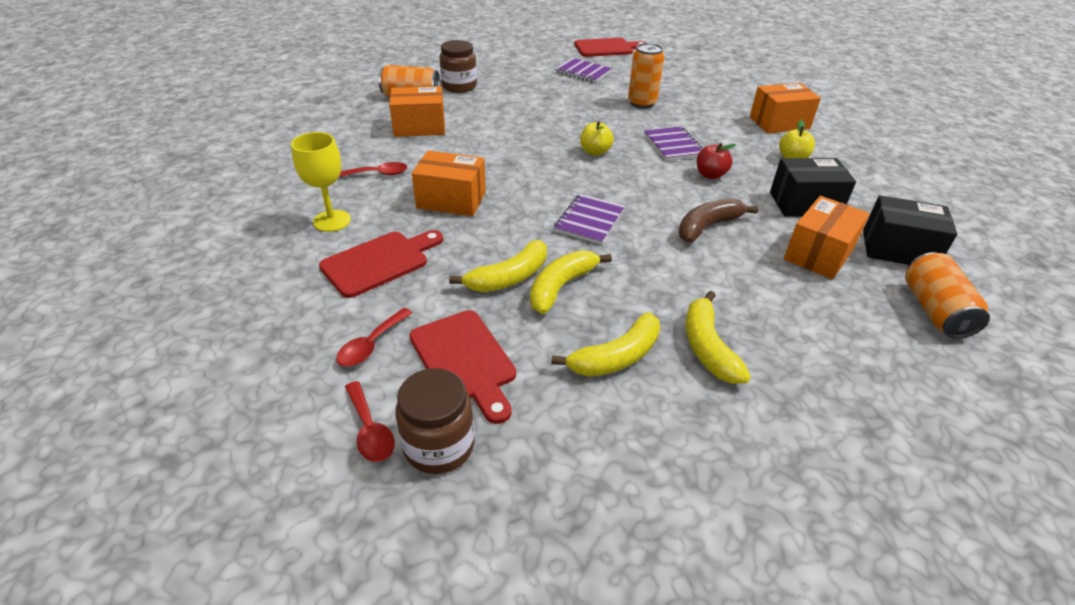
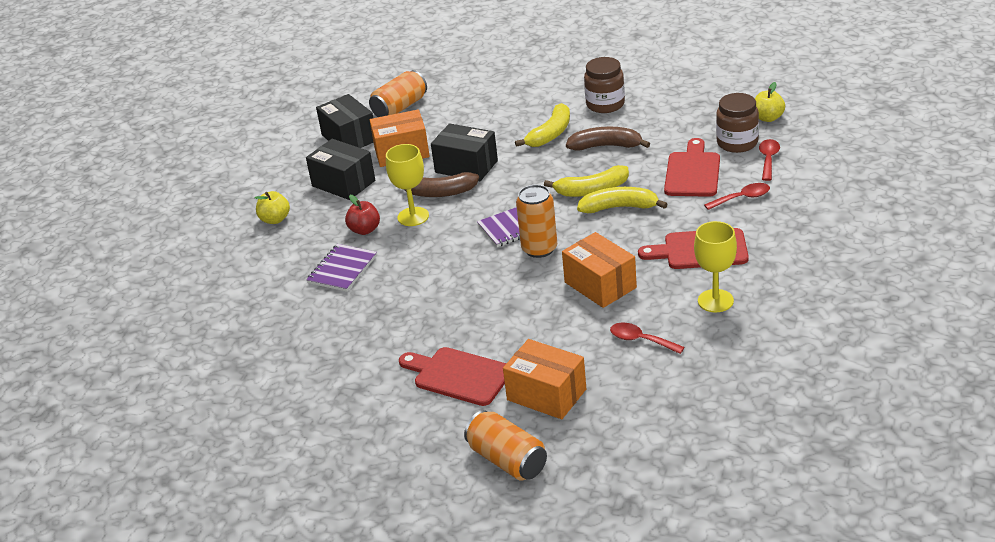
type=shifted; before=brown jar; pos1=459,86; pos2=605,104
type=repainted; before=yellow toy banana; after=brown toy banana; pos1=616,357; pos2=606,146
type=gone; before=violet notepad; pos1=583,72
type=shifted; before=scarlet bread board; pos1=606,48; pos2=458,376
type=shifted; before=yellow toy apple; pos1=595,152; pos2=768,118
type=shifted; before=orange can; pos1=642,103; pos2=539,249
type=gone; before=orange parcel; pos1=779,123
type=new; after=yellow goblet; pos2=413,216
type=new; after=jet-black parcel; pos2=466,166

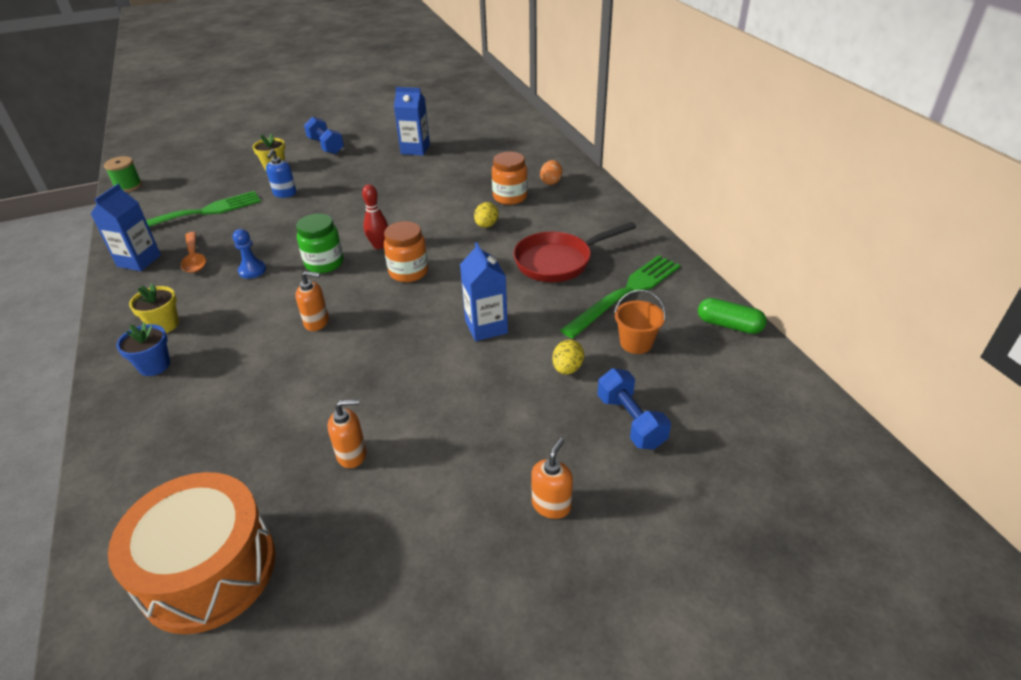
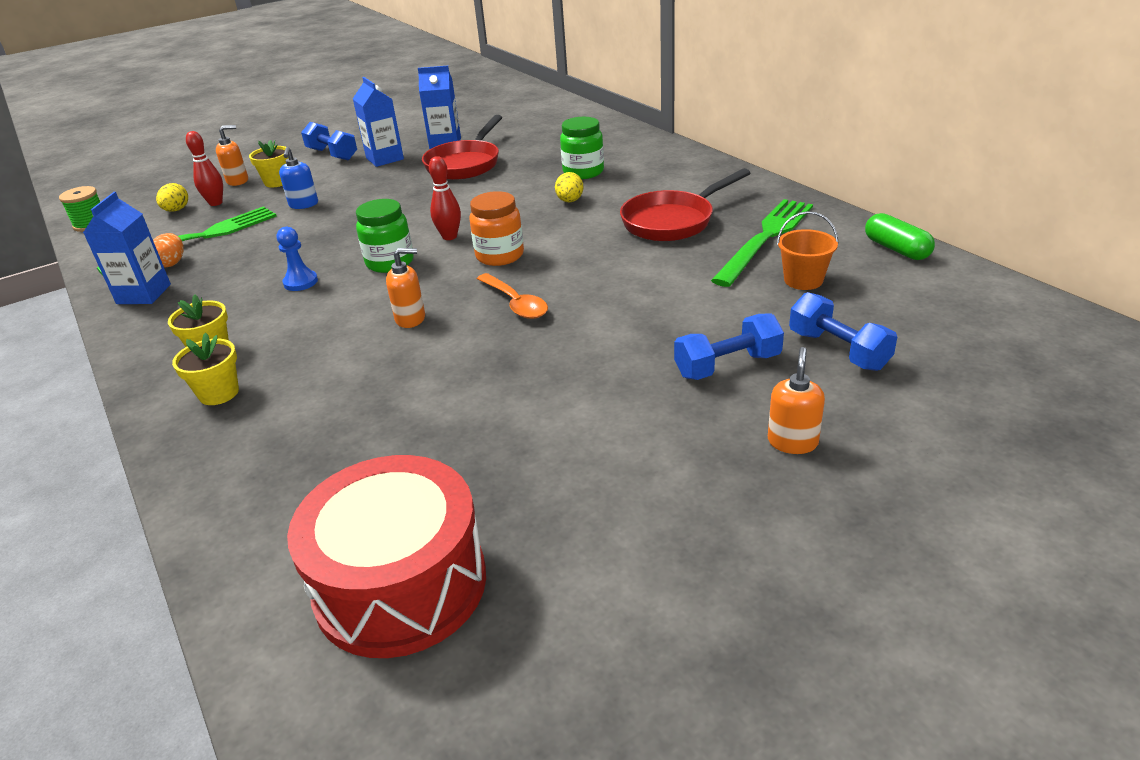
type=repainted; before=orange drum; after=scarlet drum; pos1=208,570; pos2=400,584
type=repainted; before=royal blue plant pot; after=yellow plant pot; pos1=154,365; pos2=219,393
type=shifted; before=orange spoon; pos1=194,258; pos2=515,303
type=shifted; before=orange pump bottle; pos1=352,454; pos2=238,181
type=shifted; before=royal blue milk carton; pos1=486,327; pos2=385,159
type=repainted; before=orange jar; after=emerald jar; pos1=510,197; pos2=583,172
type=shifted; before=orange toy egg; pos1=551,182; pos2=172,263
type=shifted; before=yellow toy egg; pos1=567,368; pos2=176,210
type=rotated; before=emerald pill shape; pos1=729,325; pos2=896,249; turn=45
type=new; after=scarlet skittle; pos2=216,203
type=new; after=scarlet skillet; pos2=465,164
type=new; after=royal blue free weight; pos2=727,365

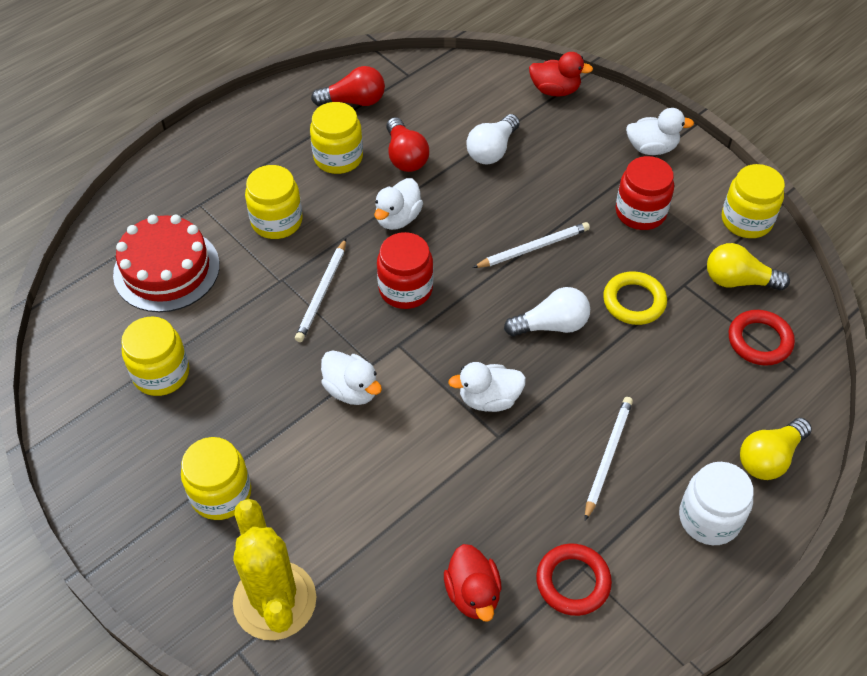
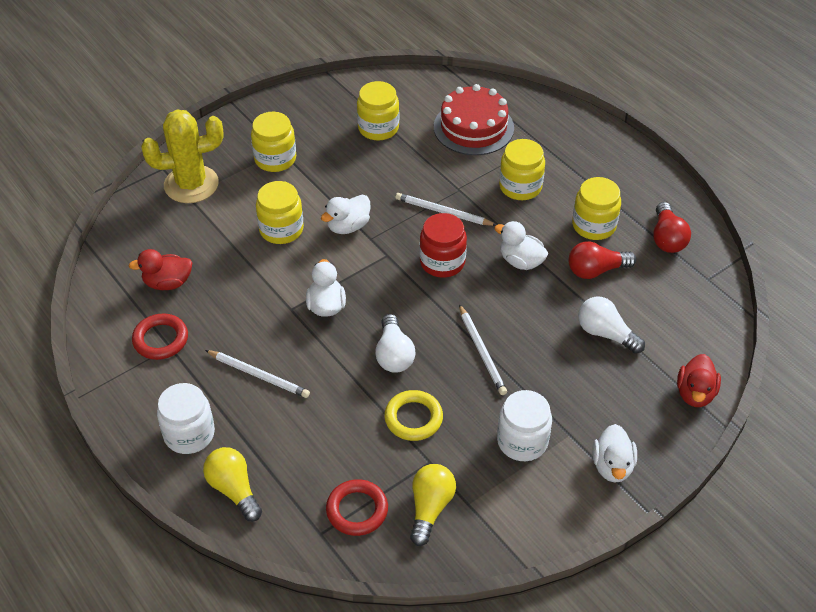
type=repainted; before=scarlet jar; after=pure white jar; pos1=640,212; pos2=522,441
type=shifted; before=yellow jar; pos1=746,220; pos2=281,229

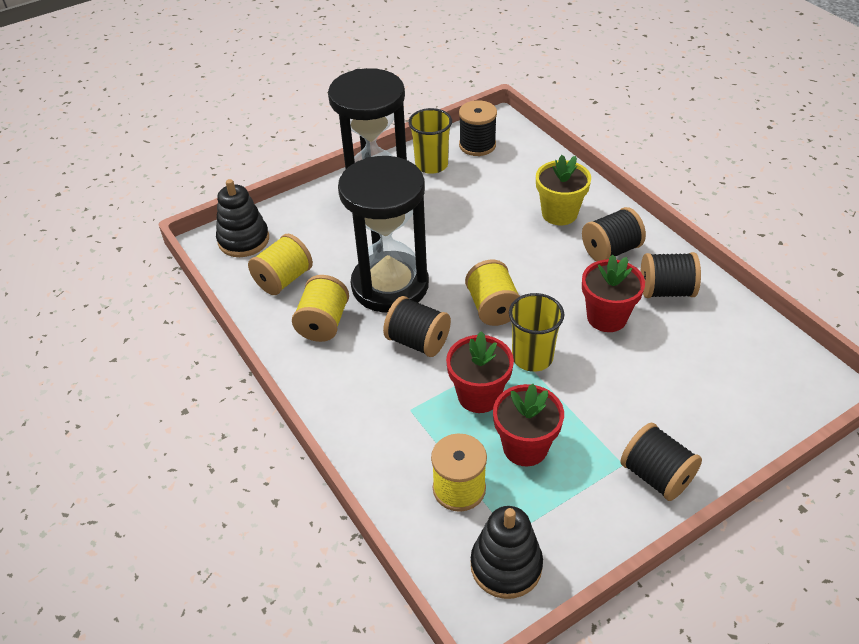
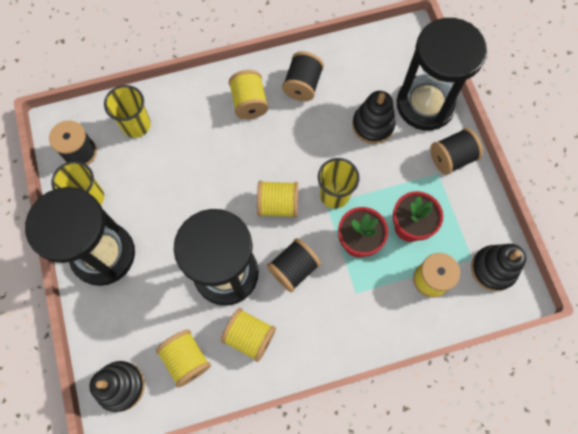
type=gone; before=yellow plant pot; pos1=559,213
type=repainted; before=jet-black bobbin; after=yellow bobbin; pos1=611,250; pos2=249,103
type=gone; before=scarlet plant pot; pos1=607,317
type=new; after=yellow beaker; pos2=136,125
type=new; after=jet-black ring stacker; pos2=373,125
type=new; after=jet-black sand timer; pos2=425,104

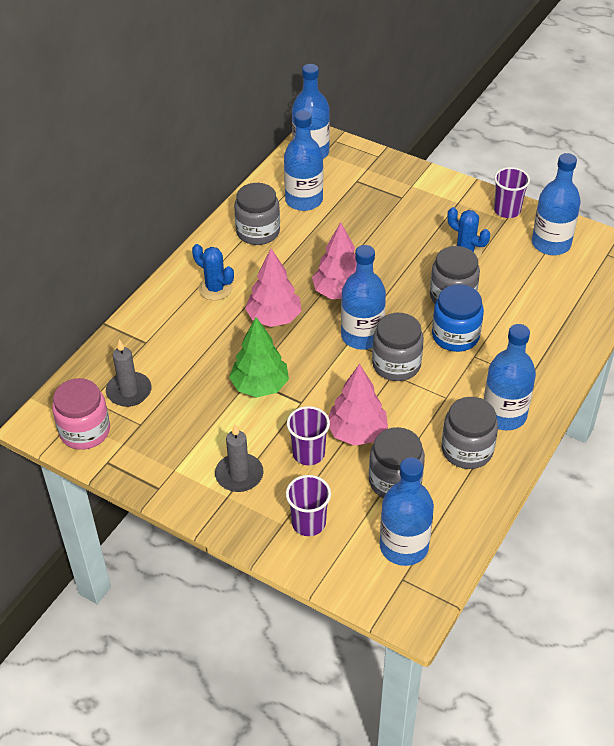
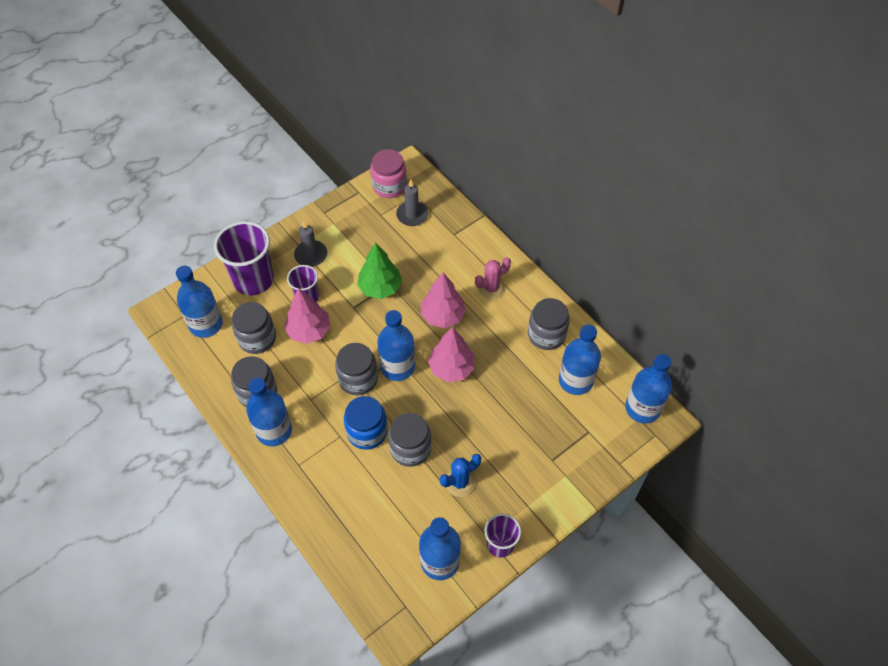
type=repainted; before=royal blue cactus; after=rose-pink cactus; pos1=215,288; pos2=491,288
type=scaled; before=violet beaker; pos1=308,523; pos2=253,280; scale=1.77

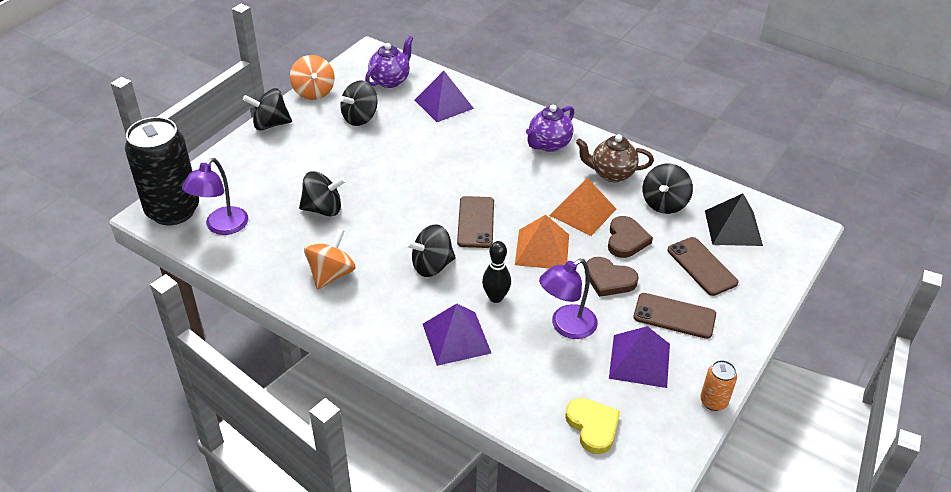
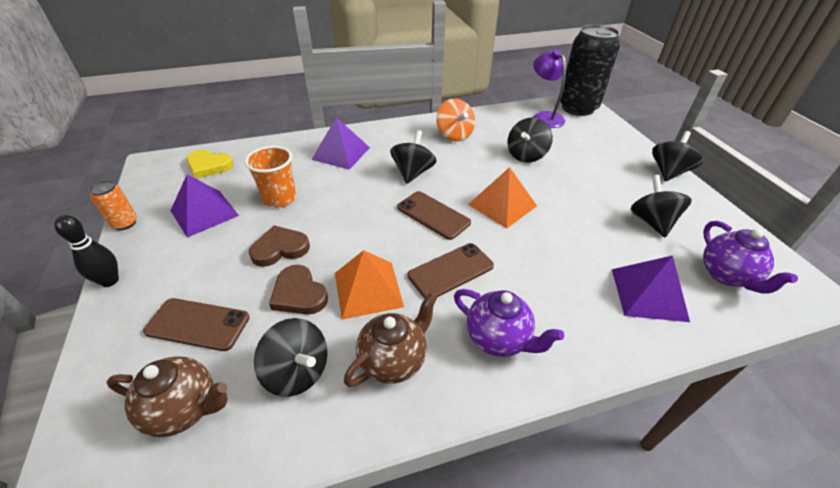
type=gone; before=orange spinning top; pos1=314,92
type=shifted; before=jet-black skittle; pos1=496,297; pos2=110,281
type=shifted; before=orange pyramid shape; pos1=542,249; pos2=502,205
type=rotated; before=violet tea pot; pos1=549,144; pos2=498,339; turn=135
type=swapped; before=violet desk lamp; after=orange beaker; pos1=566,326; pos2=280,199
type=shifted; before=brown smartphone; pos1=674,316; pos2=450,271
type=rotated; before=jet-black spinning top; pos1=664,203; pos2=297,372; turn=150
type=swapped; before=jet-black pyramid shape; after=brown tea pot; pos1=733,228; pos2=185,409

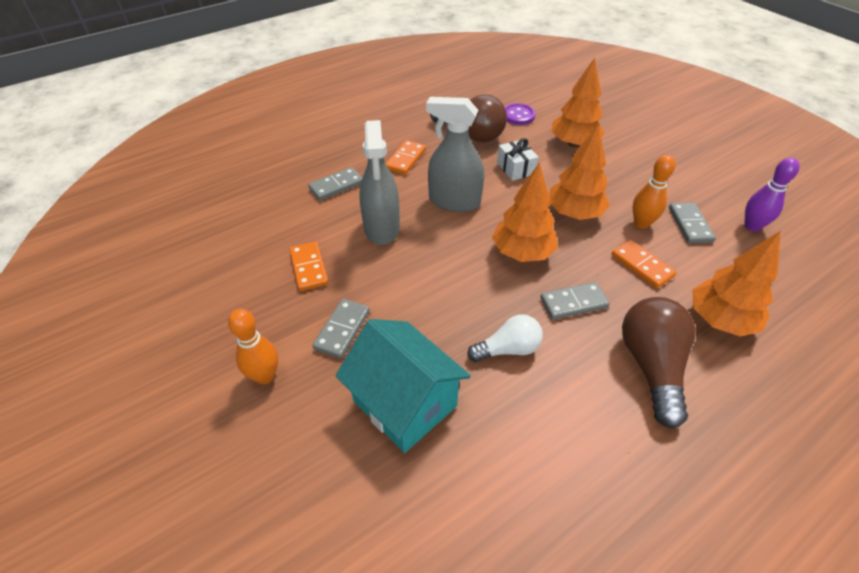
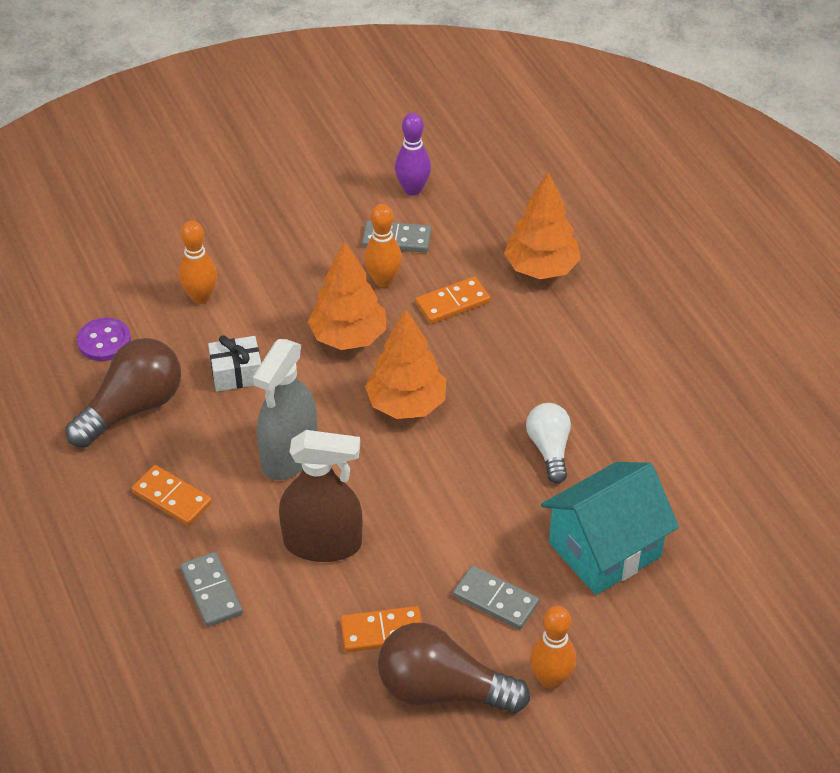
type=repainted; before=ash-grey spray bottle; after=brown spray bottle; pos1=382,228; pos2=322,543
type=gone; before=ash-grey domino; pos1=573,303
type=swapped; before=orange toy tree; after=orange skittle; pos1=574,144; pos2=200,297
type=shifted; before=brown lightbulb; pos1=651,366; pos2=443,690

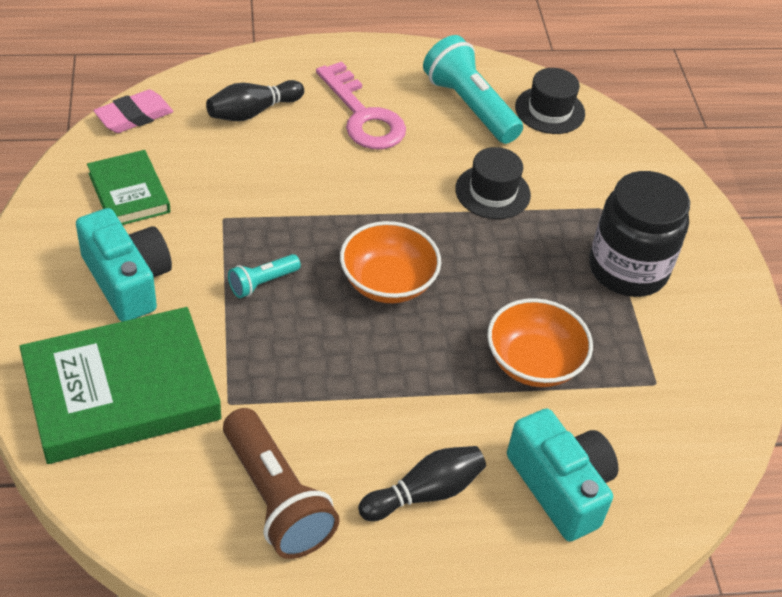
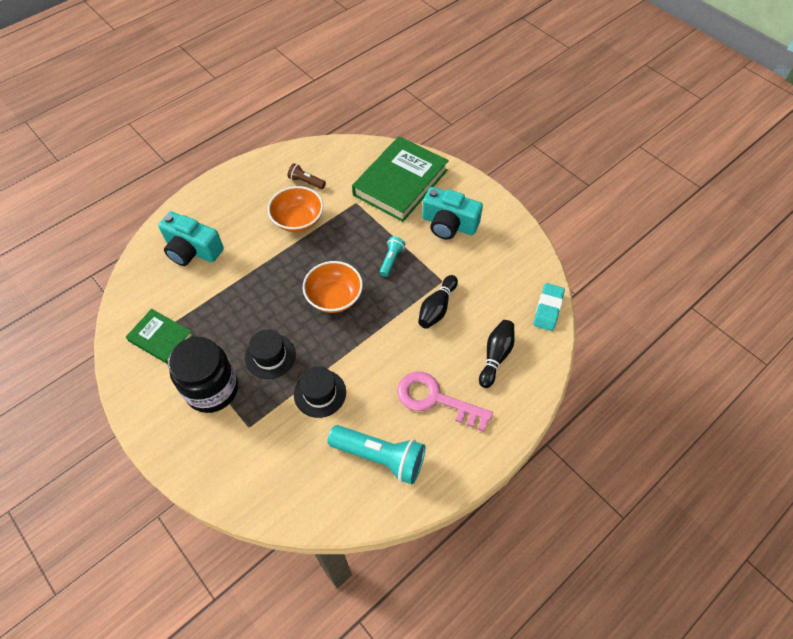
type=shifted; before=emerald hardcover; pos1=129,193; pos2=161,338
type=repainted; before=rose-pink eraser; after=teal eraser; pos1=134,116; pos2=548,309
type=scaled; before=brown pocket torch; pos1=276,498; pos2=306,182; scale=0.51
type=shifted; before=jet-black skittle; pos1=425,493; pos2=437,308
type=shifted; before=orange deep dish; pos1=533,363; pos2=298,220
type=shifted; before=jet-black top hat; pos1=549,110; pos2=270,356

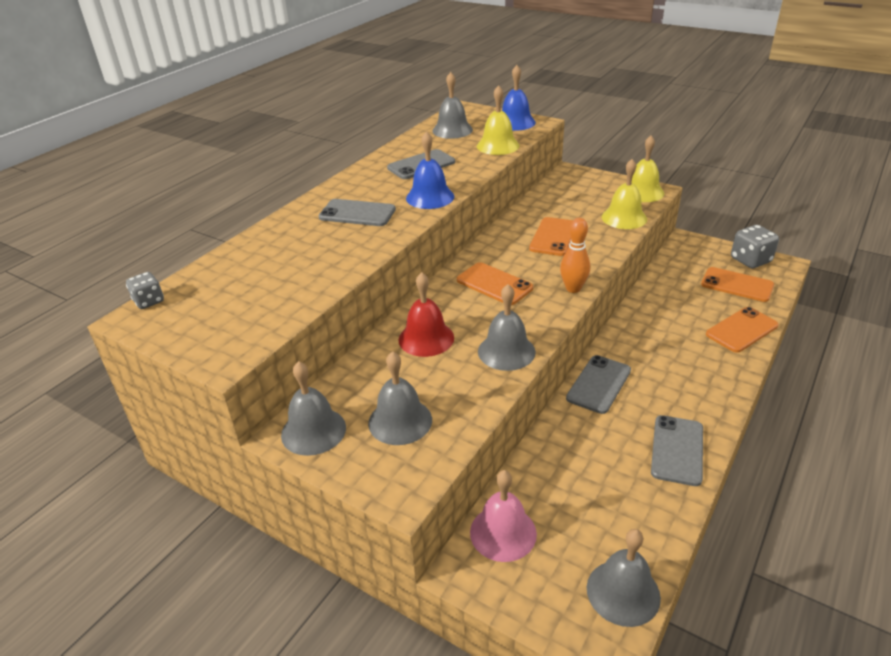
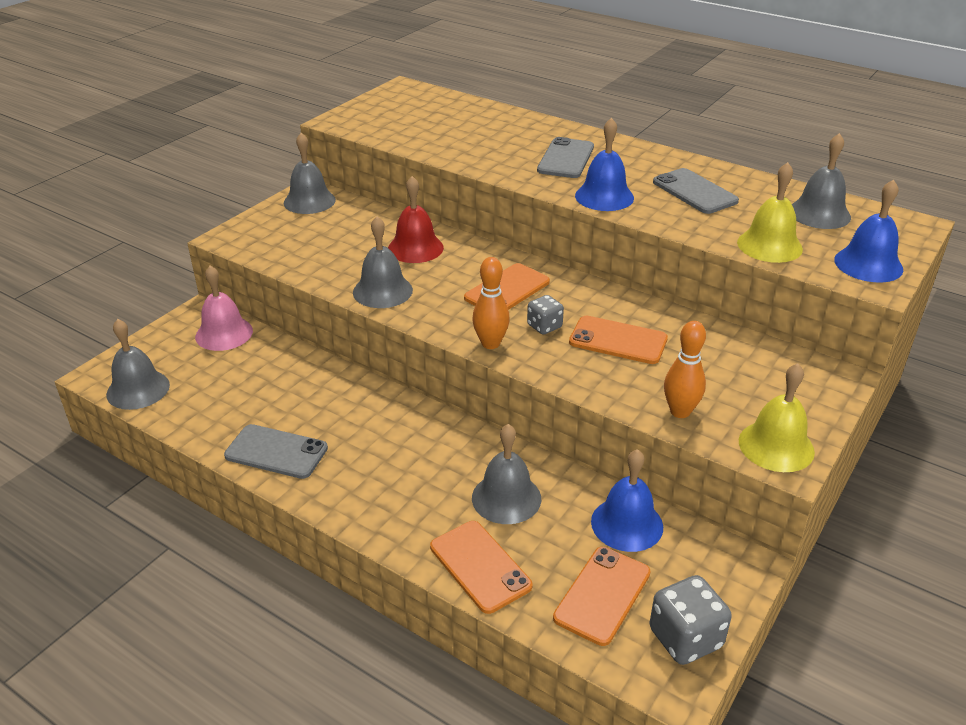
type=shifted; before=ash-grey die; pos1=149,301; pos2=544,326
type=shifted; before=ash-grey school bell; pos1=400,421; pos2=506,498
type=gone; before=ash-grey smartphone; pos1=599,384
type=swapped; before=yellow school bell; after=orange skittle; pos1=624,218; pos2=680,411
type=new; after=royal blue school bell; pos2=627,524

